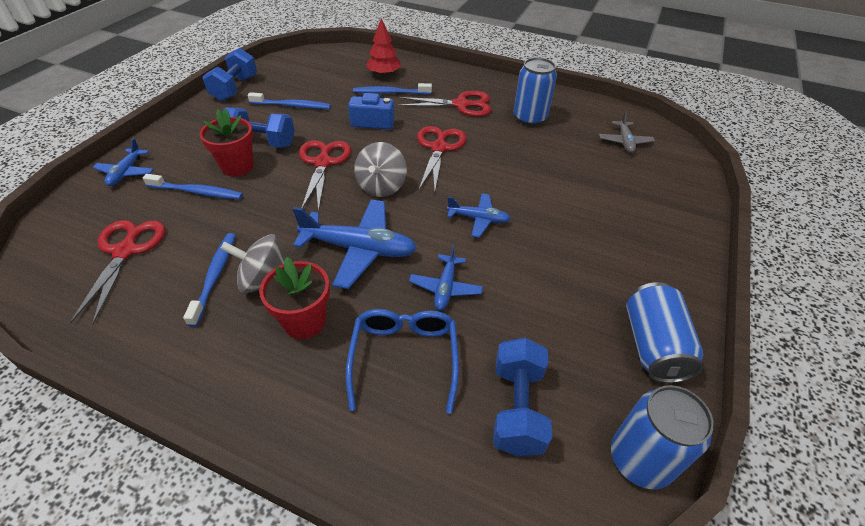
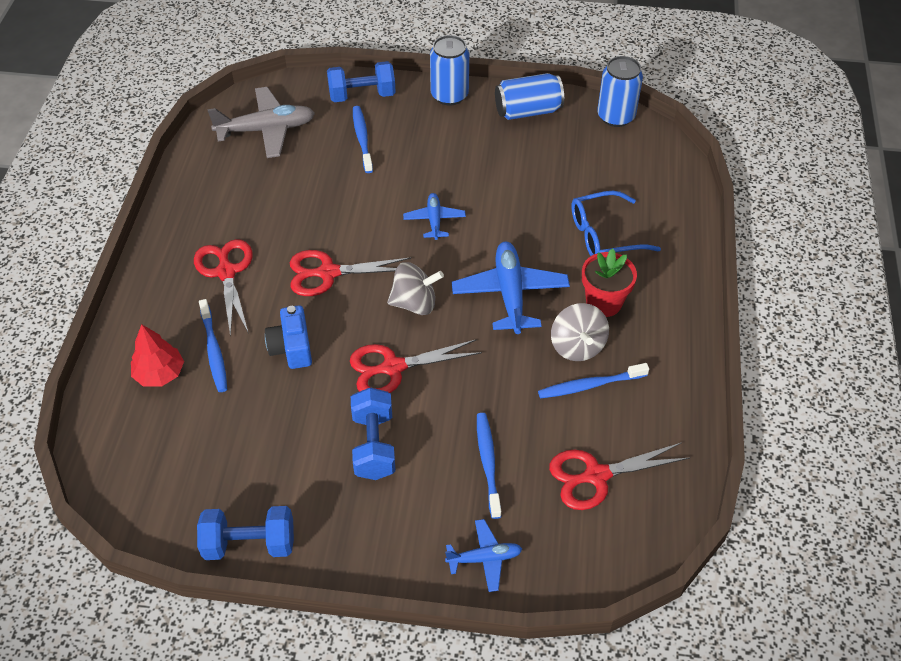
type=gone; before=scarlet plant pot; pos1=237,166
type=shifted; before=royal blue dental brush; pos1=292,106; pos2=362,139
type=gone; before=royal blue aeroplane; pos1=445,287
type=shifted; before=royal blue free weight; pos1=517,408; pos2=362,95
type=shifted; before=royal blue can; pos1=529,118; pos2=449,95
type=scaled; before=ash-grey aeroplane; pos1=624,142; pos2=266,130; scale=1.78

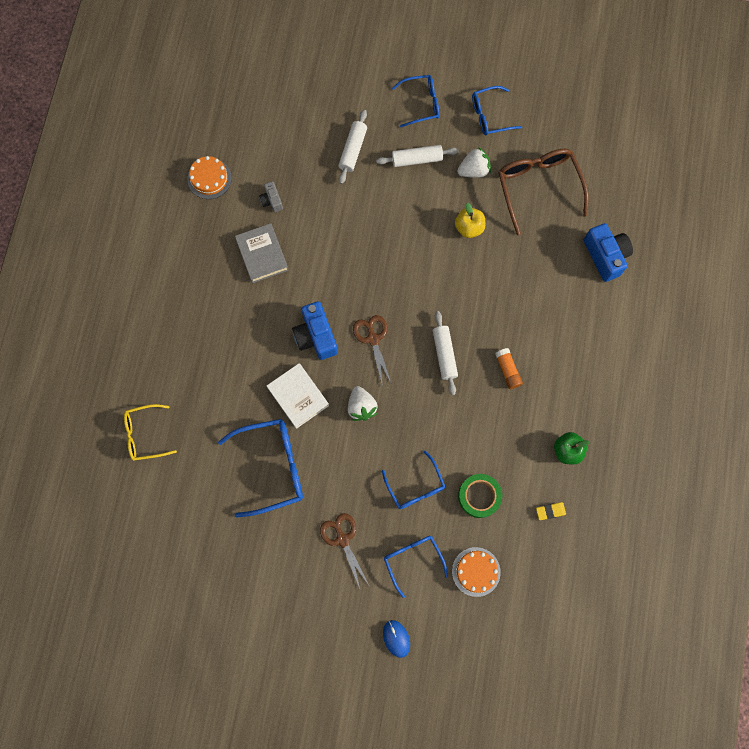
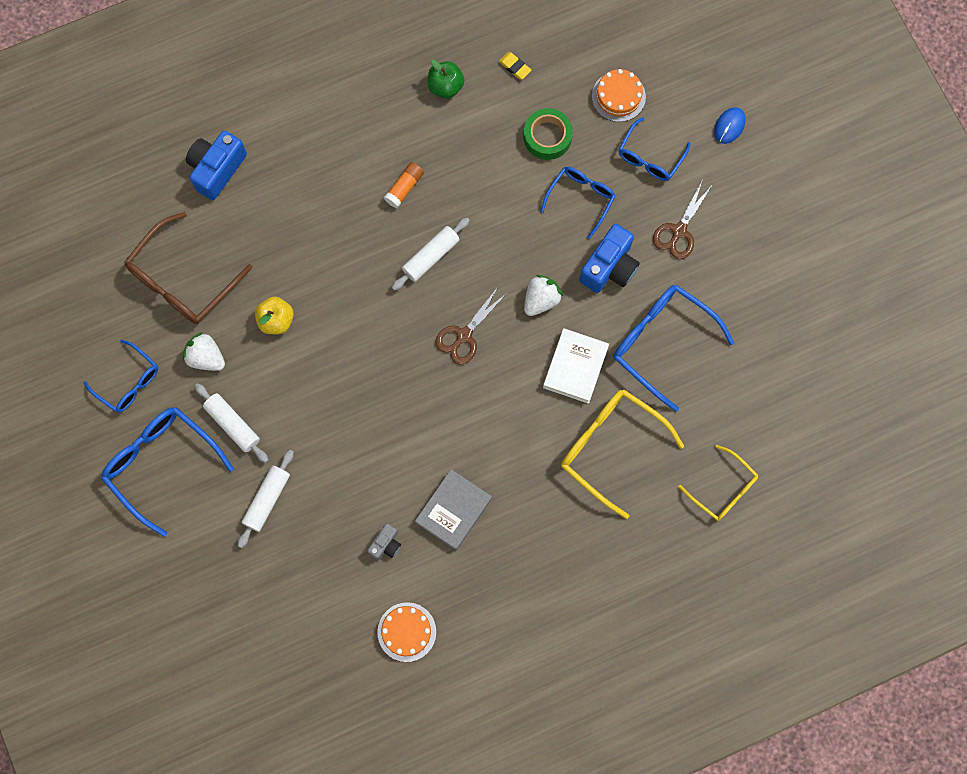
type=shifted; before=royal blue photo camera; pos1=316,336; pos2=609,267
type=rotated; before=pure white dough roller; pos1=353,150; pos2=267,500; turn=-45
type=scaled; before=royal blue eyeglasses; pos1=421,103; pos2=161,464; scale=1.62
type=new; after=yellow eyeglasses; pos2=610,448

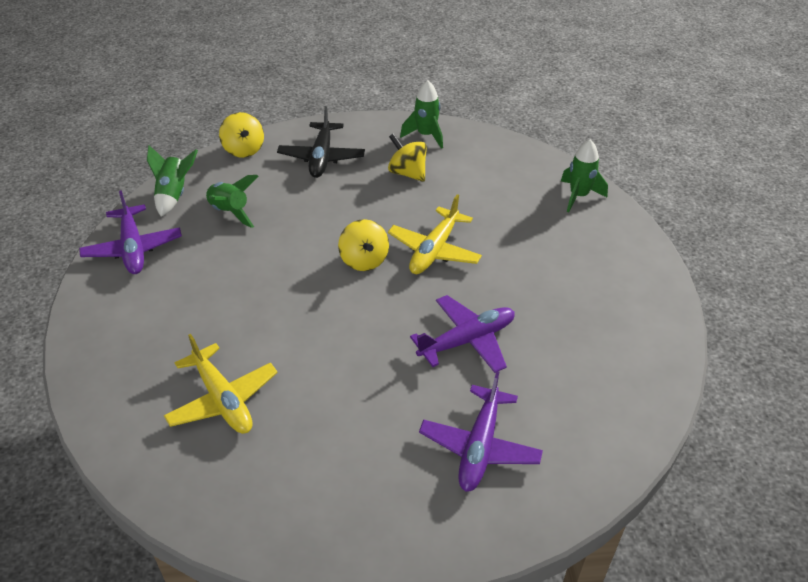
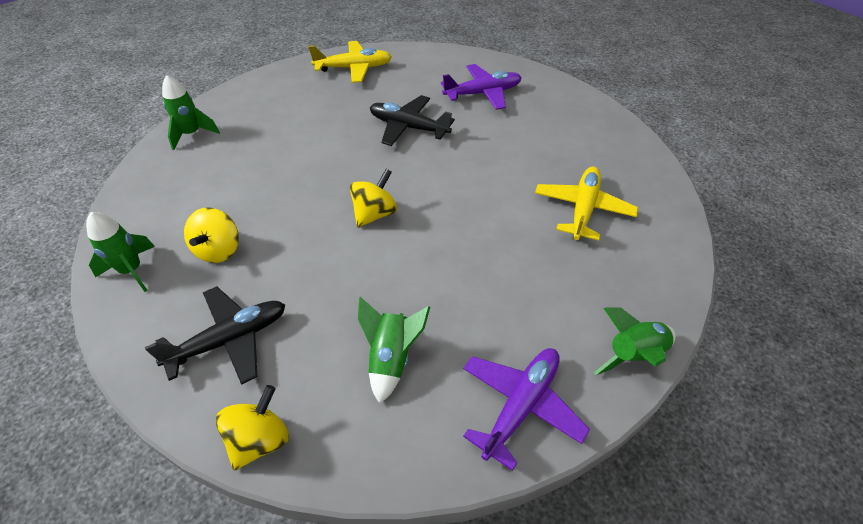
type=shifted; before=emerald rocket; pos1=174,195; pos2=633,355
type=shifted; before=yellow aeroplane; pos1=434,250; pos2=354,68
type=repainted; before=violet aeroplane; after=jet-black aeroplane; pos1=467,340; pos2=408,127

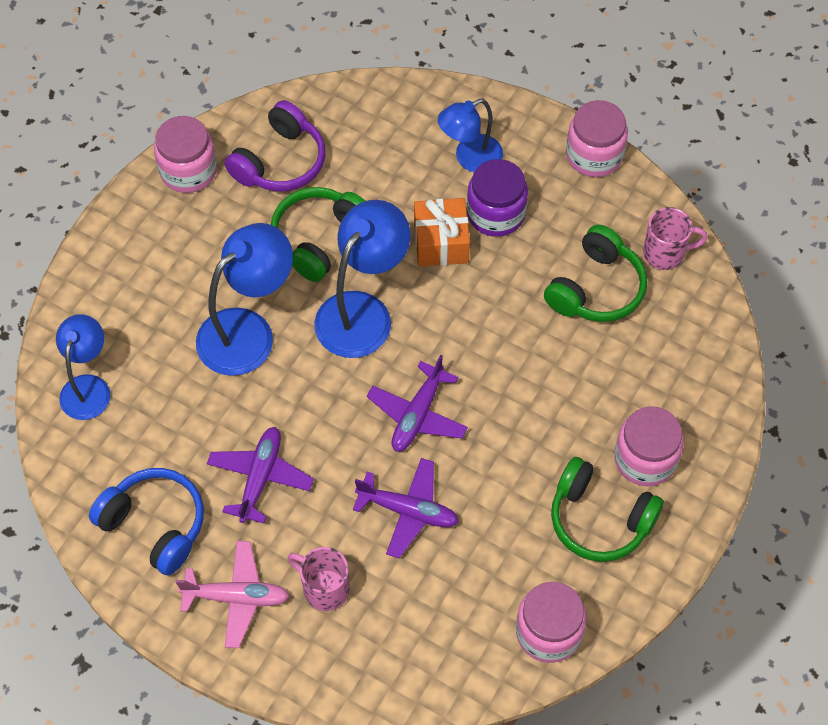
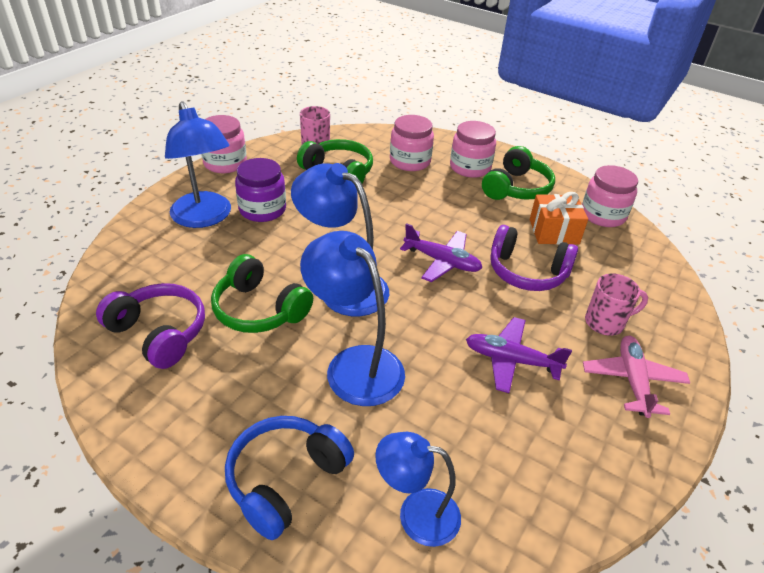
type=shifted; before=royal blue headphones; pos1=155,525; pos2=285,480
type=shifted; before=rose-pink jar; pos1=188,170; pos2=410,161
type=rotated; before=rose-pink tea mug; pos1=324,588; pos2=606,322; turn=-135
type=swapped; before=violet aeroplane; after=violet headphones; pos1=408,511; pos2=527,272
type=shifted; before=orange wrapped gift; pos1=441,242; pos2=554,232
type=scaled; before=royal blue desk lamp; pos1=470,158; pos2=204,218; scale=1.54

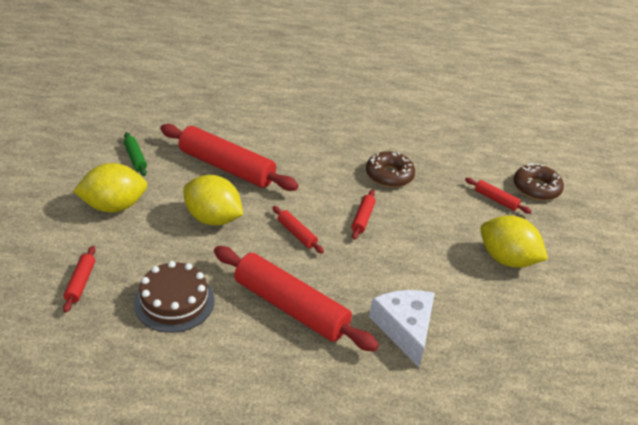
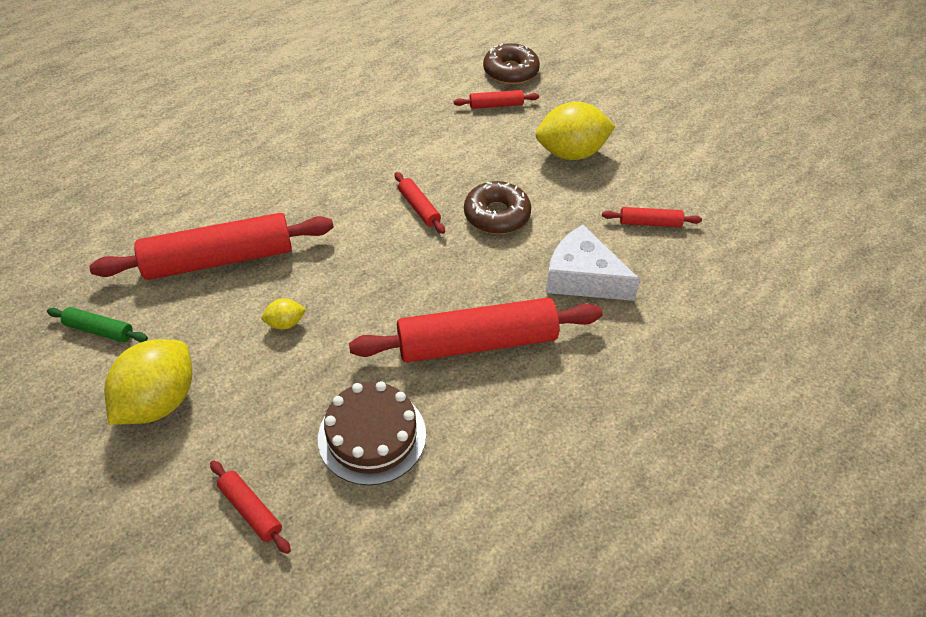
type=scaled; before=yellow lemon; pos1=213,218; pos2=285,323; scale=0.45
type=shifted; before=scarlet dough roller; pos1=297,234; pos2=650,223
type=shifted; before=brown donut; pos1=389,175; pos2=497,215

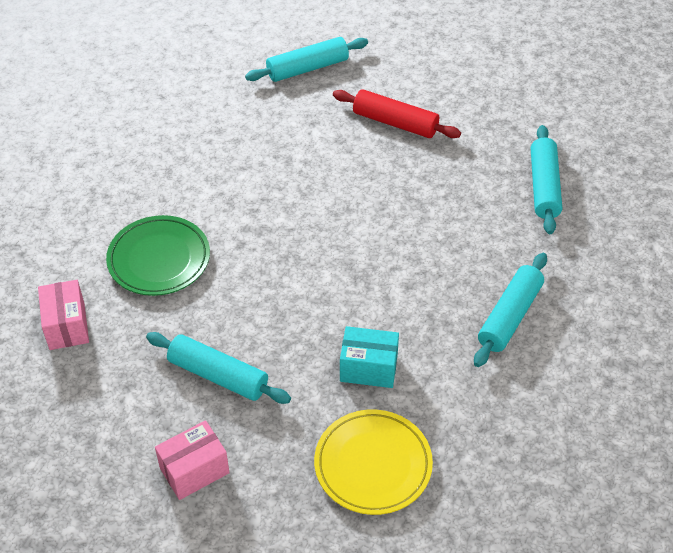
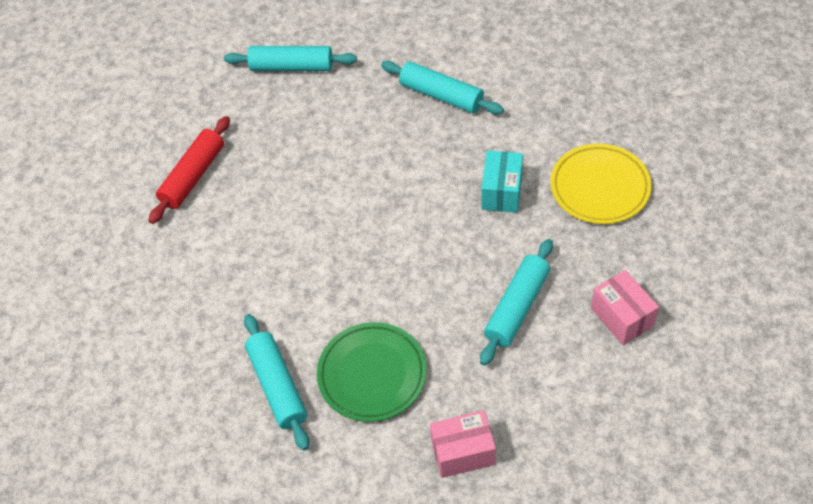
type=shifted; before=teal dough roller; pos1=307,68; pos2=277,386

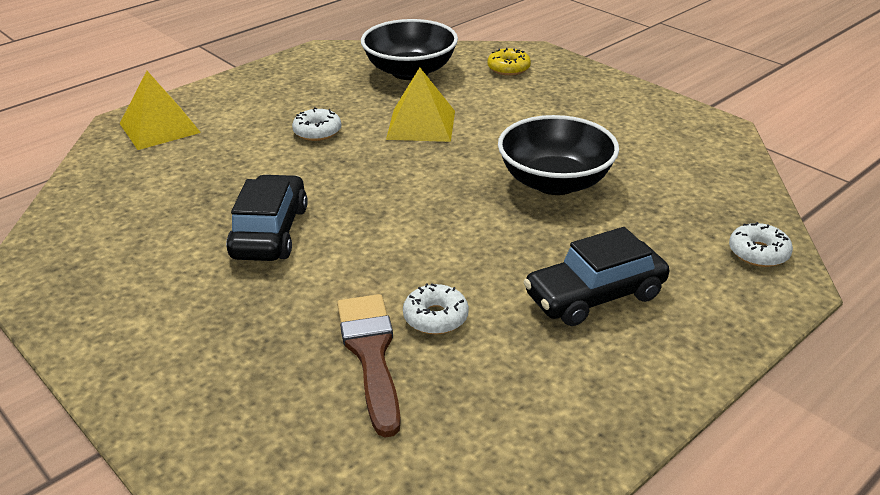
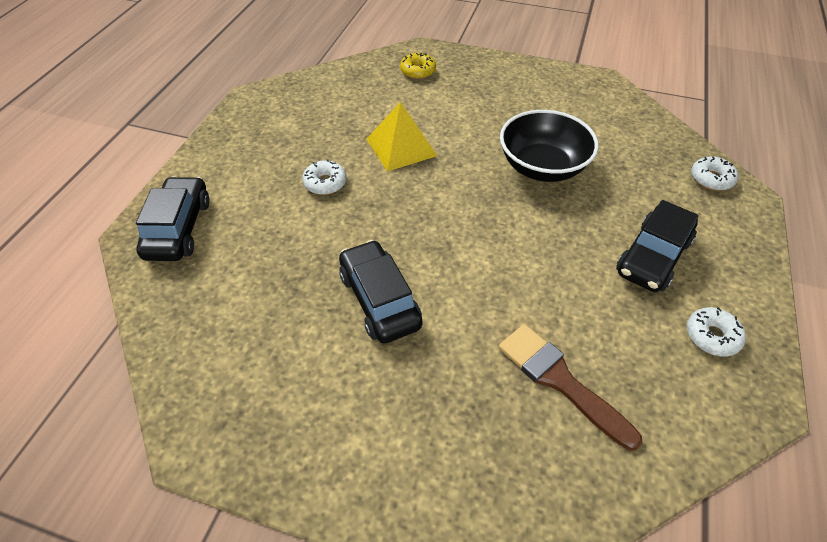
type=swapped; before=yellow pyramid shape; after=jet-black automobile; pos1=159,128; pos2=178,228
type=gone; before=jet-black deep dish; pos1=410,71
type=shifted; before=pure white donut; pos1=435,317; pos2=712,336

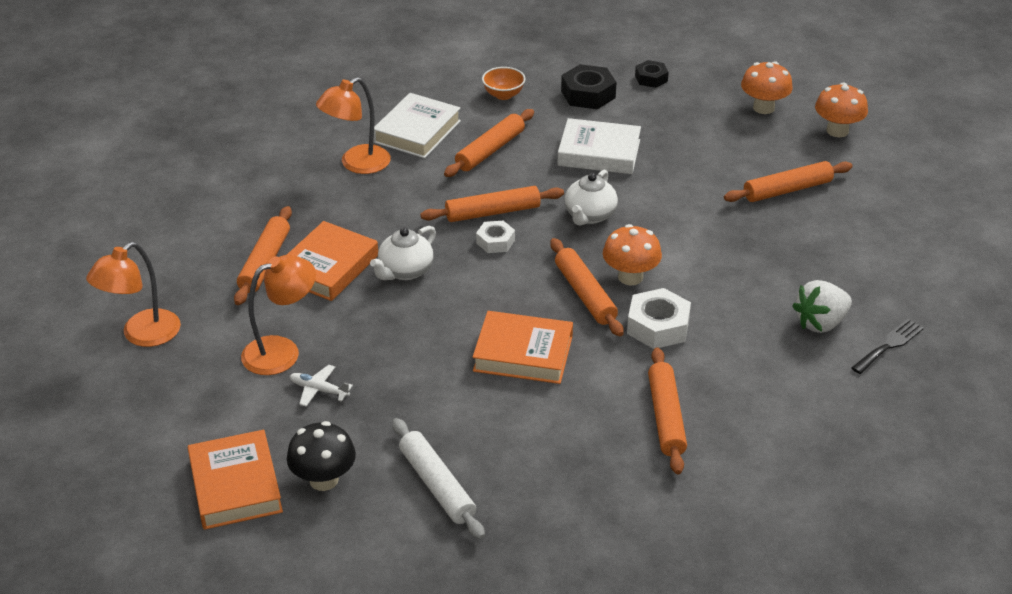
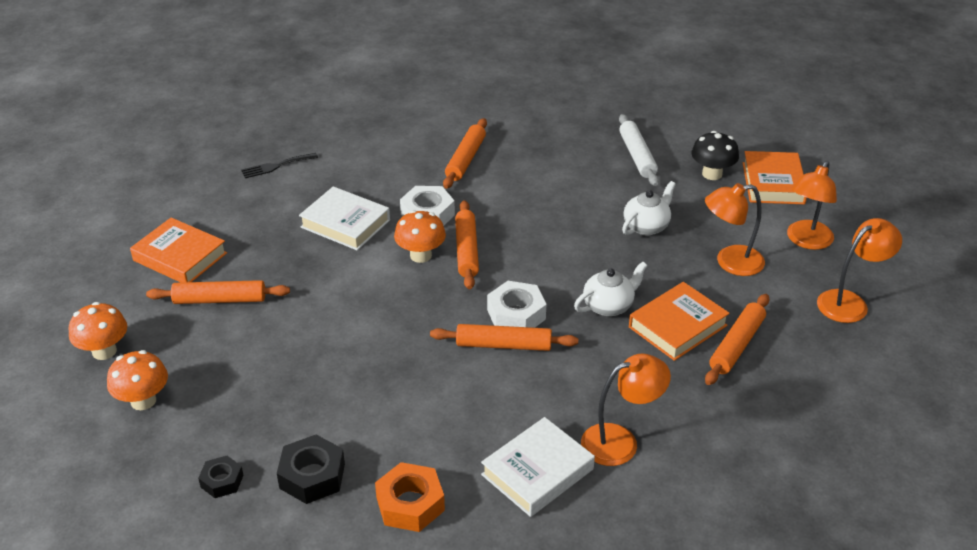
type=gone; before=pure white aeroplane; pos1=319,390
type=gone; before=orange dough roller; pos1=490,150
type=shifted; before=orange hardcover; pos1=523,353; pos2=180,257
type=scaled; before=pure white hexagon nut; pos1=495,242; pos2=516,314; scale=1.61
type=swapped; before=orange deep dish; after=orange hexagon nut; pos1=503,95; pos2=410,504
type=shifted; before=pure white hardcover; pos1=599,153; pos2=345,223
type=shifted; before=pure white tea pot; pos1=589,215; pos2=646,226
type=gone; before=pure white berry; pos1=820,323
type=new; after=orange desk lamp; pos2=806,241

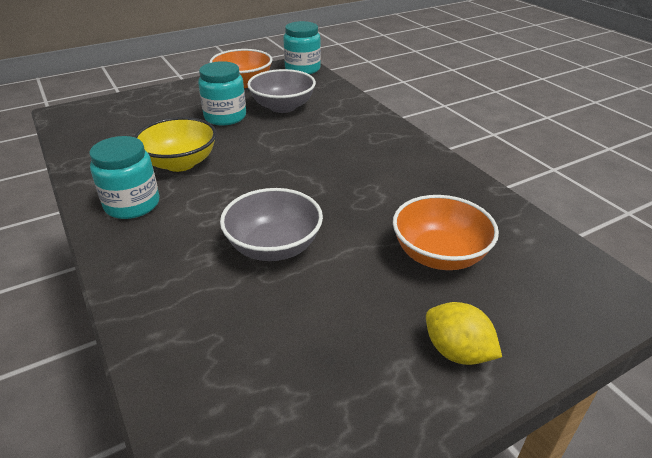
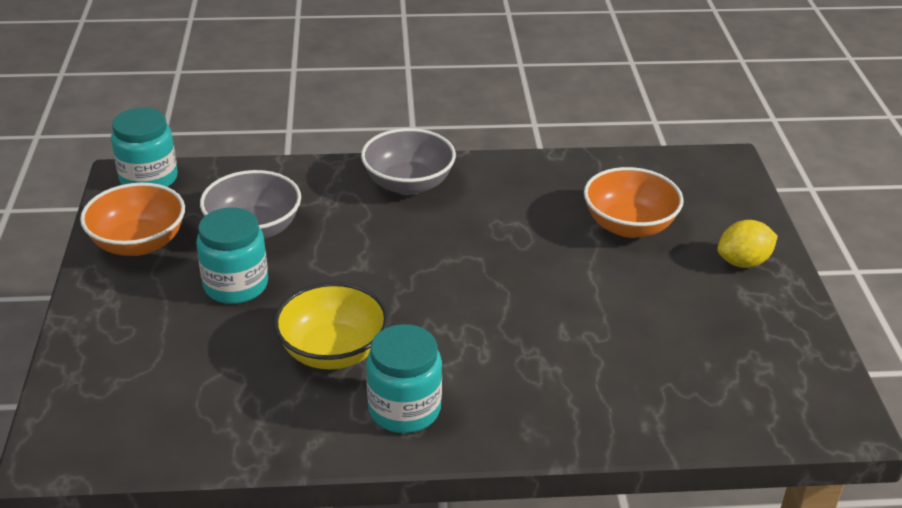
type=shifted; before=ash-grey deep dish; pos1=274,247; pos2=408,184

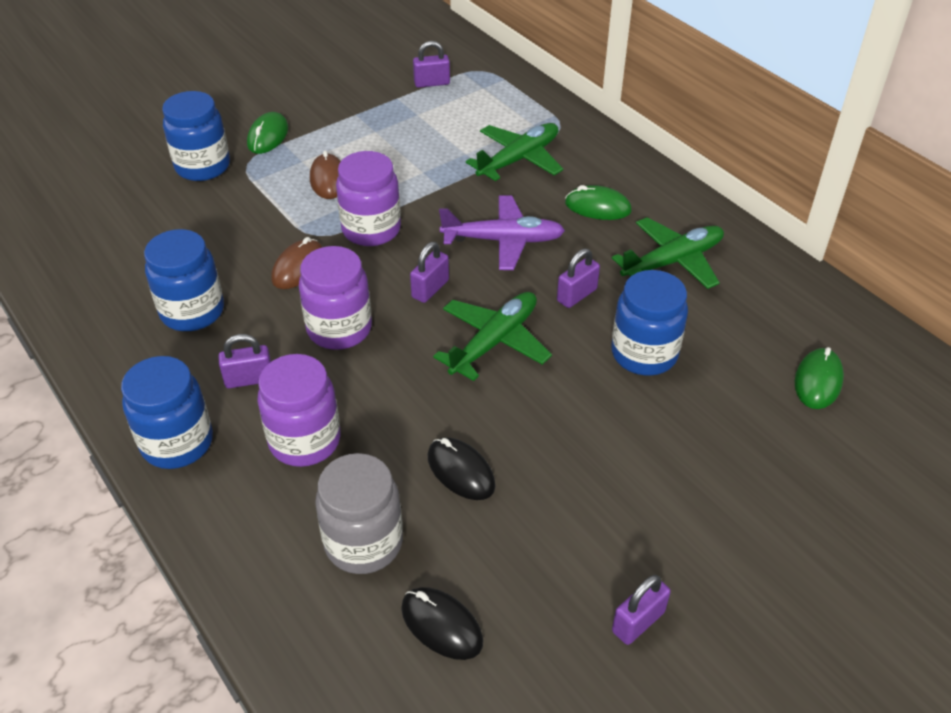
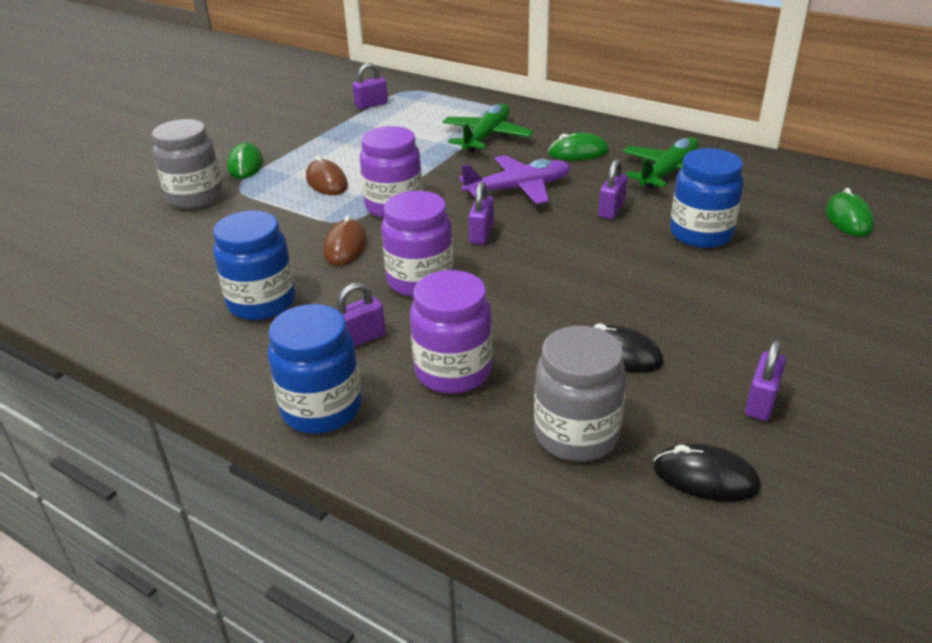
type=repainted; before=royal blue jar; after=ash-grey jar; pos1=203,166; pos2=195,197
type=gone; before=emerald aeroplane; pos1=494,342
type=shifted; before=violet lock; pos1=638,622; pos2=761,402

